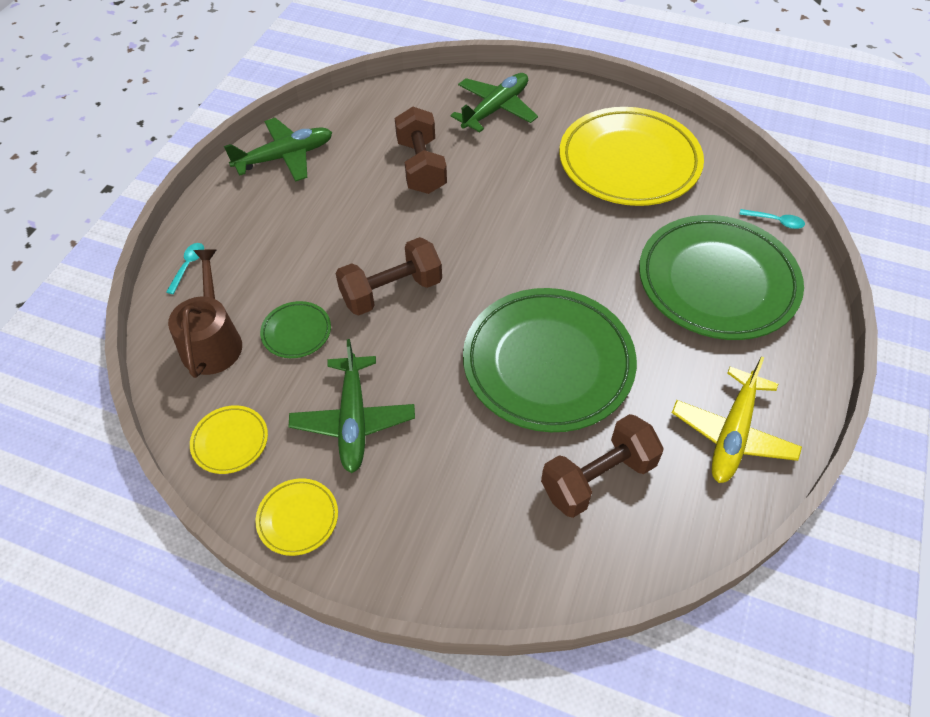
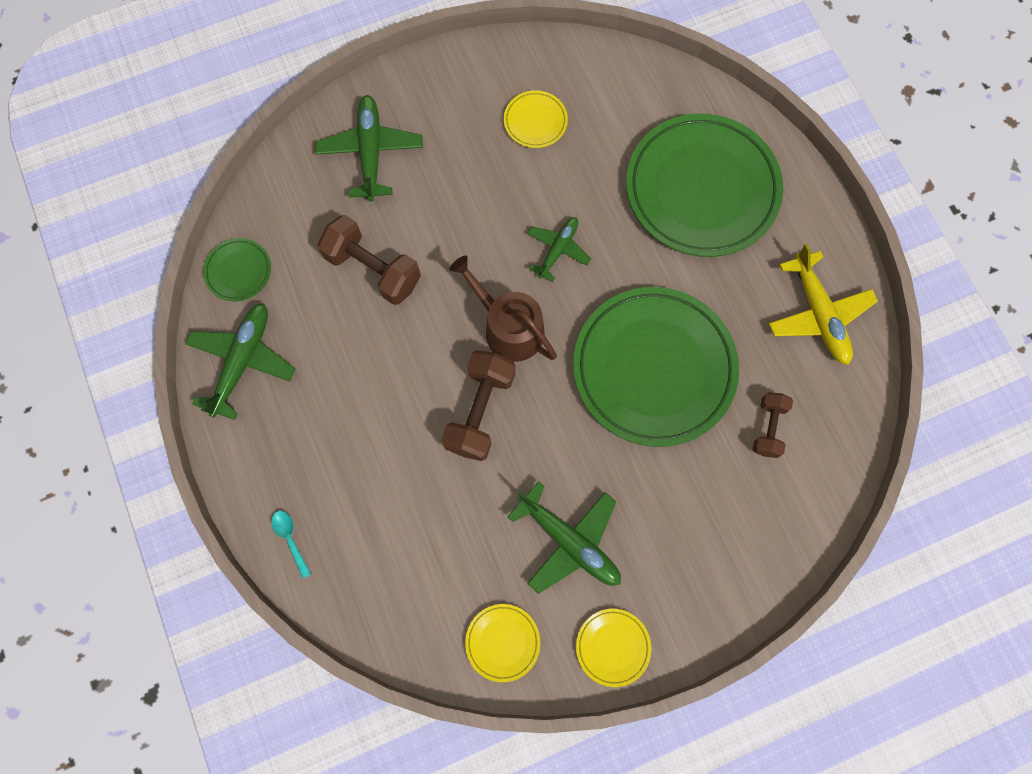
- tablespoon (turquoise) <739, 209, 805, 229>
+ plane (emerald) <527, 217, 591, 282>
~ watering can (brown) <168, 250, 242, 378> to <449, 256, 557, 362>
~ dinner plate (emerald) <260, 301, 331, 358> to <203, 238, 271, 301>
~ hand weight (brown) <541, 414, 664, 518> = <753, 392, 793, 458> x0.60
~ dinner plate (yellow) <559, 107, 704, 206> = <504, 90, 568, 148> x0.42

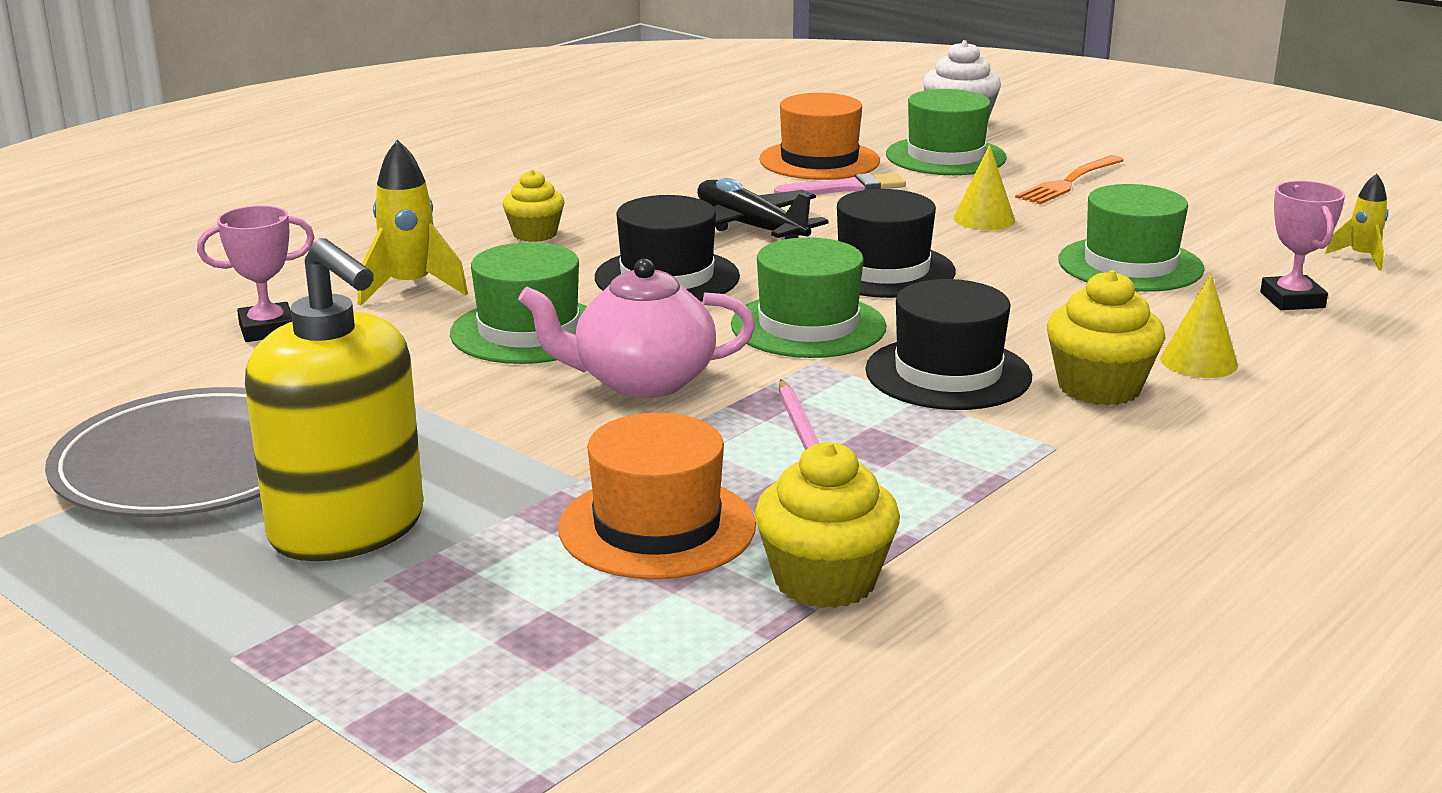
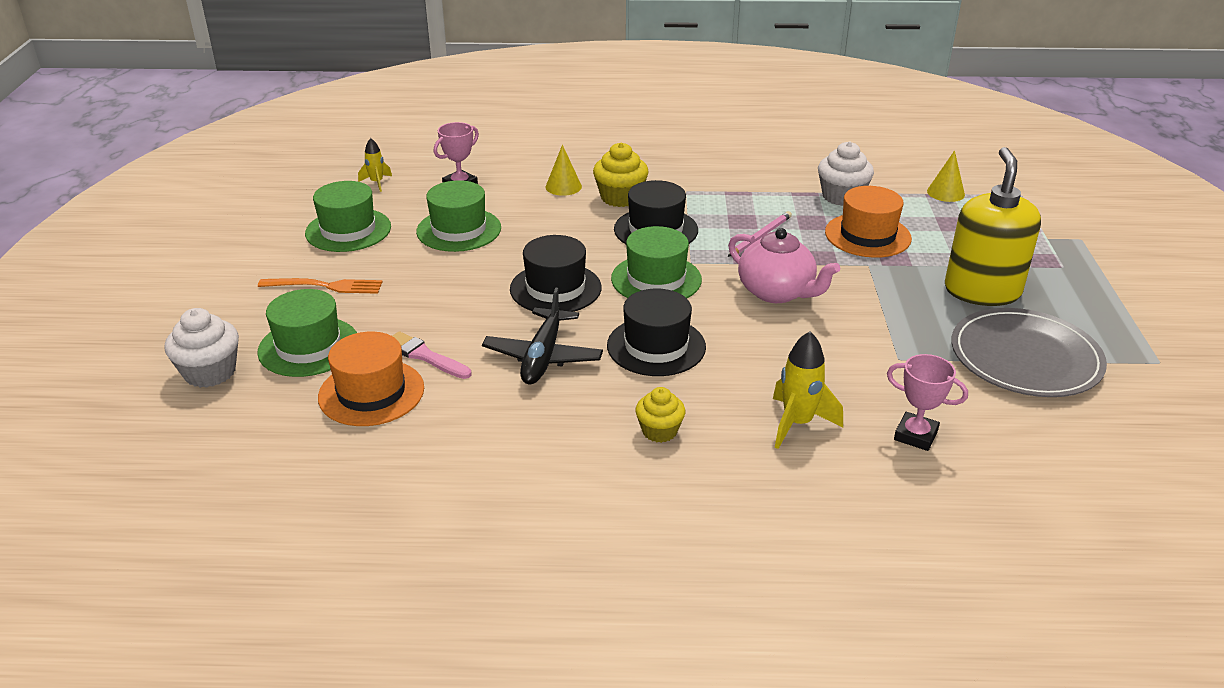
~ hat (emerald) <450, 242, 587, 364> to <305, 181, 391, 252>
~ cone shape (yellow) <953, 145, 1015, 230> to <927, 150, 965, 202>
~ muffin (yellow) <755, 442, 900, 608> to muffin (pure white) <818, 141, 874, 206>

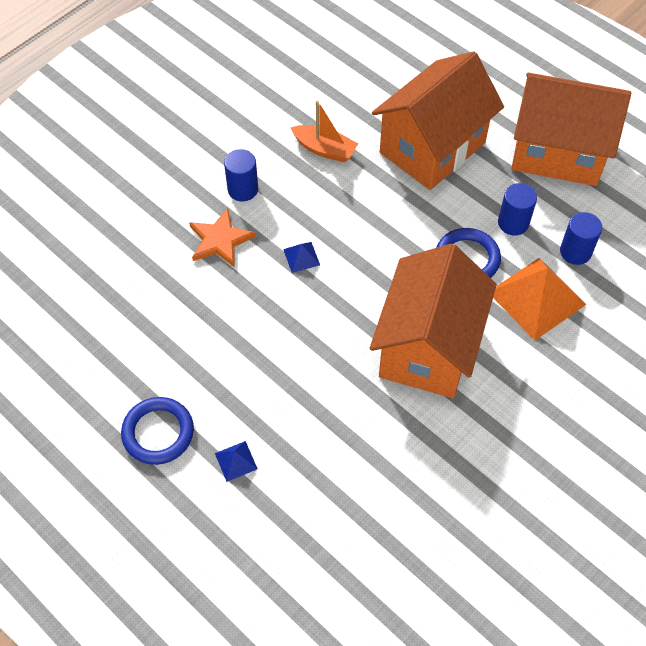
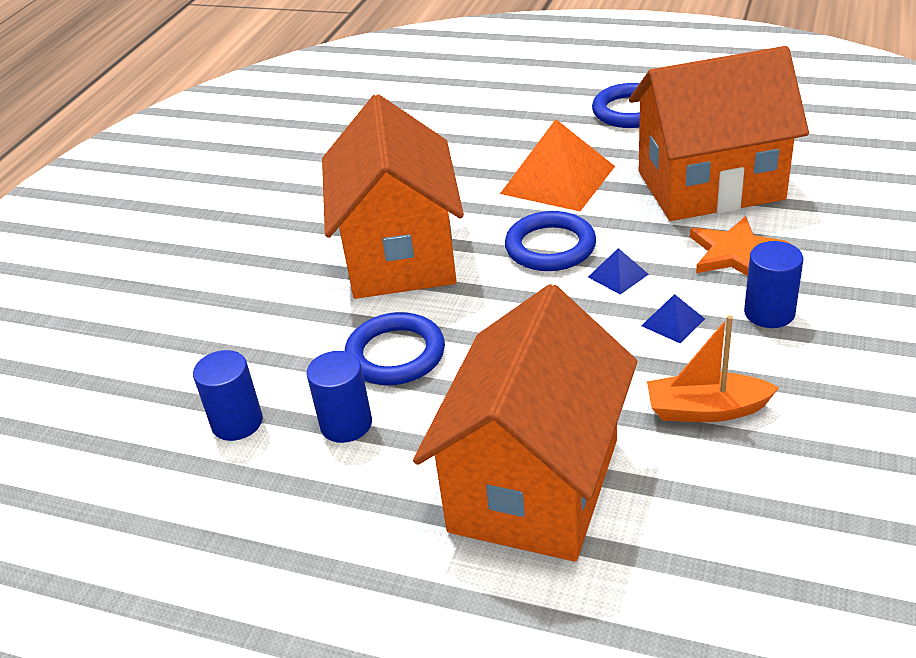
+ hoop (blue) <505, 211, 596, 271>
~ pyramid shape (blue) <215, 441, 258, 482> to <641, 294, 705, 343>
~ pyramid shape (orange-coloured) <493, 258, 587, 341> to <500, 119, 615, 211>
~ house (orange-coloured) <511, 73, 631, 186> to <629, 46, 809, 221>

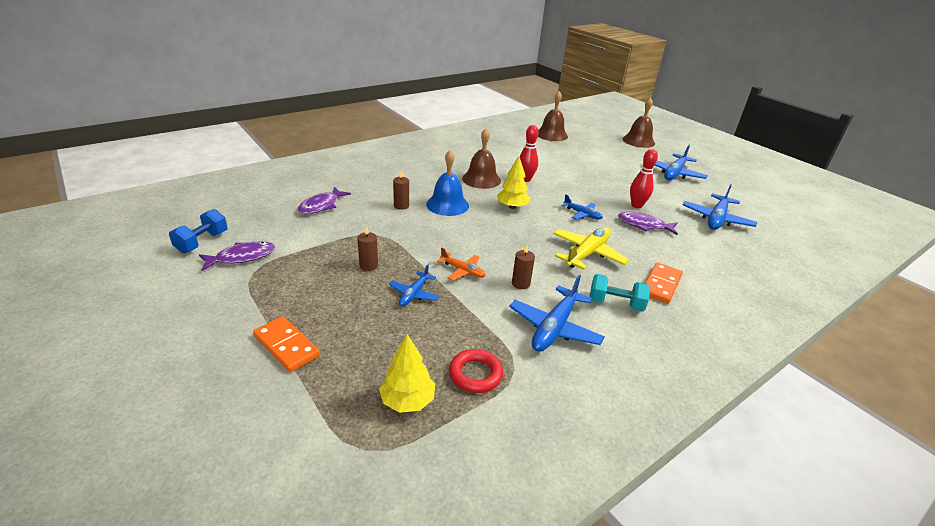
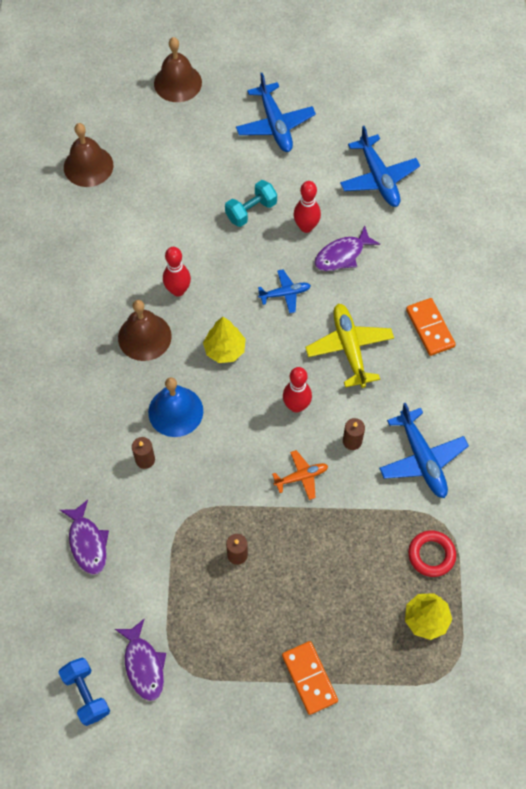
- plane (blue) <389, 264, 439, 306>
+ bowling pin (crimson) <283, 367, 312, 413>
~ hand weight (turquoise) <589, 274, 650, 312> to <225, 180, 277, 227>
~ toy fish (violet) <199, 241, 275, 271> = <115, 619, 166, 701> 150 degrees clockwise
~ domino (orange-coloured) <253, 316, 320, 372> = <282, 641, 338, 715> 75 degrees clockwise

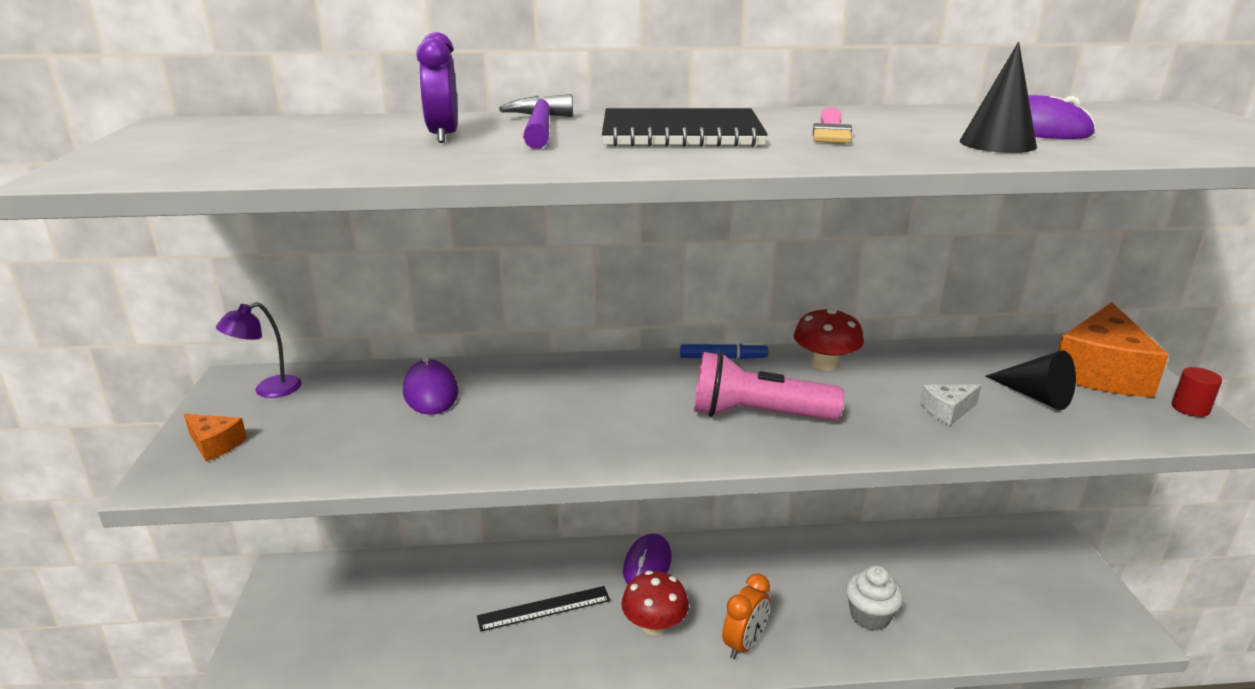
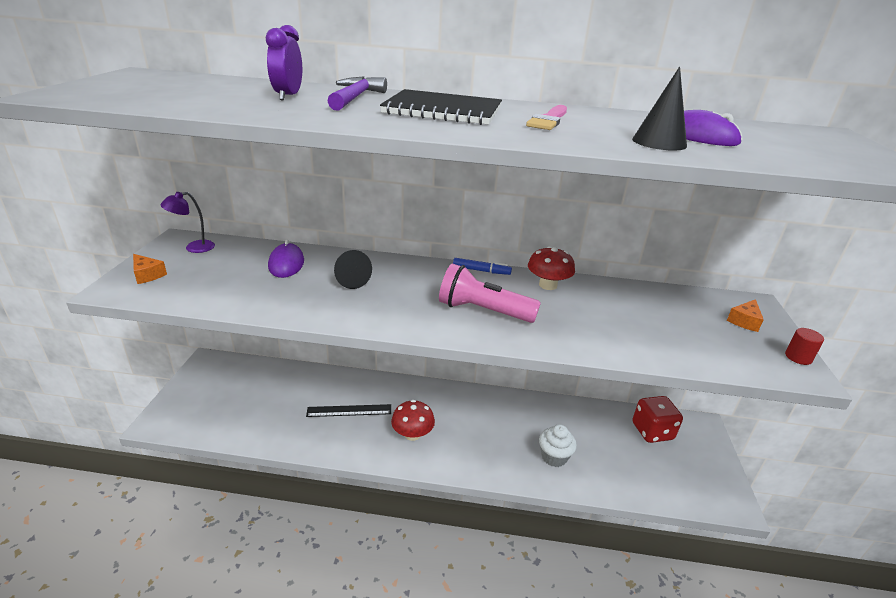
- computer mouse (violet) <623, 534, 672, 584>
- clock (orange-coloured) <722, 573, 770, 659>
- cheese (pure white) <920, 384, 981, 426>
+ die (crimson) <633, 396, 683, 443>
~ cone shape (ebony) <985, 350, 1076, 410> to <334, 250, 372, 289>
~ cheese (orange-coloured) <1058, 302, 1169, 398> = <727, 299, 764, 332> x0.45

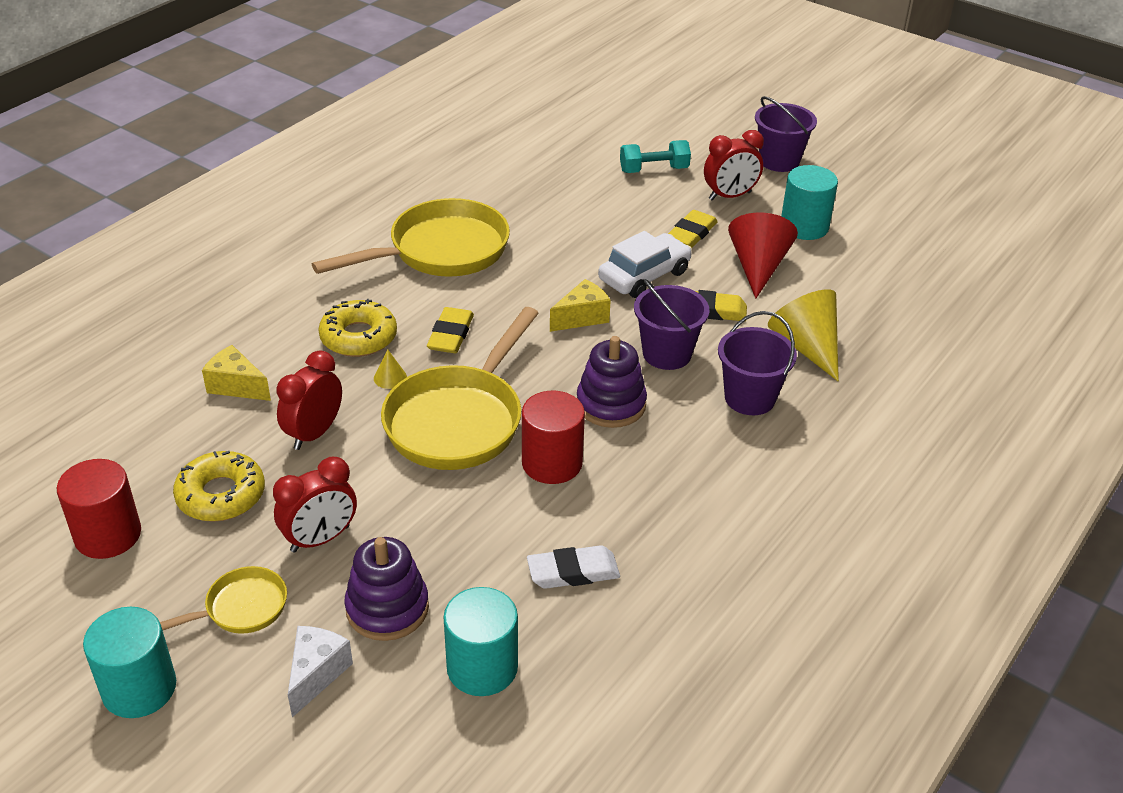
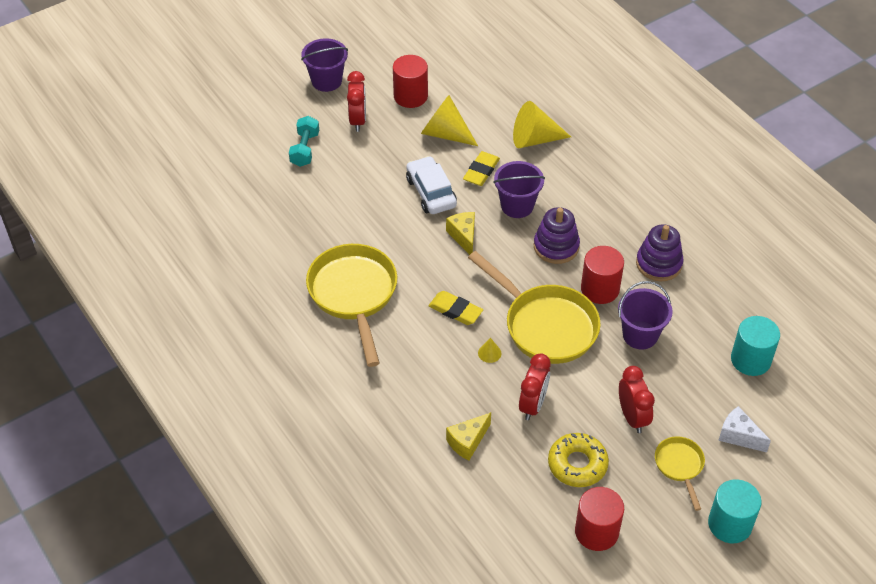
- donut (yellow) <319, 299, 397, 357>
- gum eraser (pure white) <527, 545, 620, 589>
- gum eraser (yellow) <668, 210, 718, 248>
~ stacking toy (violet) <344, 537, 429, 641> to <636, 225, 684, 281>
~ sand bucket (violet) <718, 311, 797, 415> to <618, 281, 673, 349>
~ cone shape (crimson) <728, 213, 798, 298> to cone shape (yellow) <421, 95, 478, 146>
~ solid cylinder (turquoise) <781, 165, 838, 240> to solid cylinder (crimson) <393, 55, 428, 108>
~ clock (crimson) <276, 350, 342, 450> = <519, 353, 550, 420> 120 degrees counterclockwise

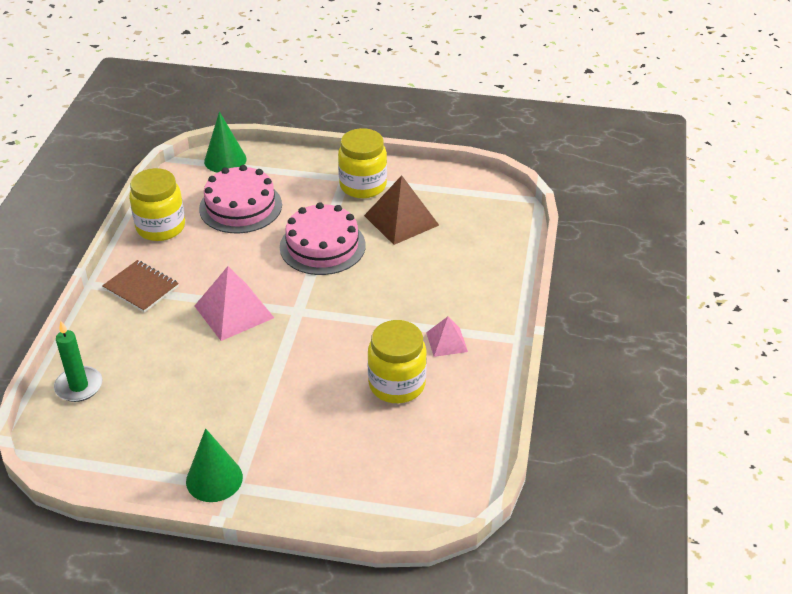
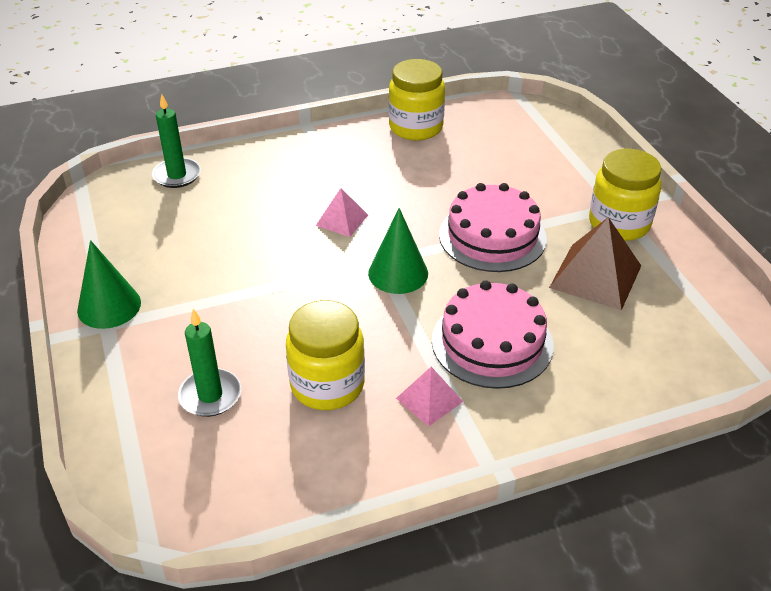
- exercise book (brown) <102, 260, 179, 313>
+ wax candle (emerald) <178, 309, 241, 417>
~ cake (pink) <199, 165, 282, 233> to <432, 280, 554, 389>
~ cone shape (emerald) <204, 111, 247, 173> to <368, 208, 428, 294>
~ pyramid shape (pink) <195, 266, 274, 341> = <316, 188, 368, 237> x0.57

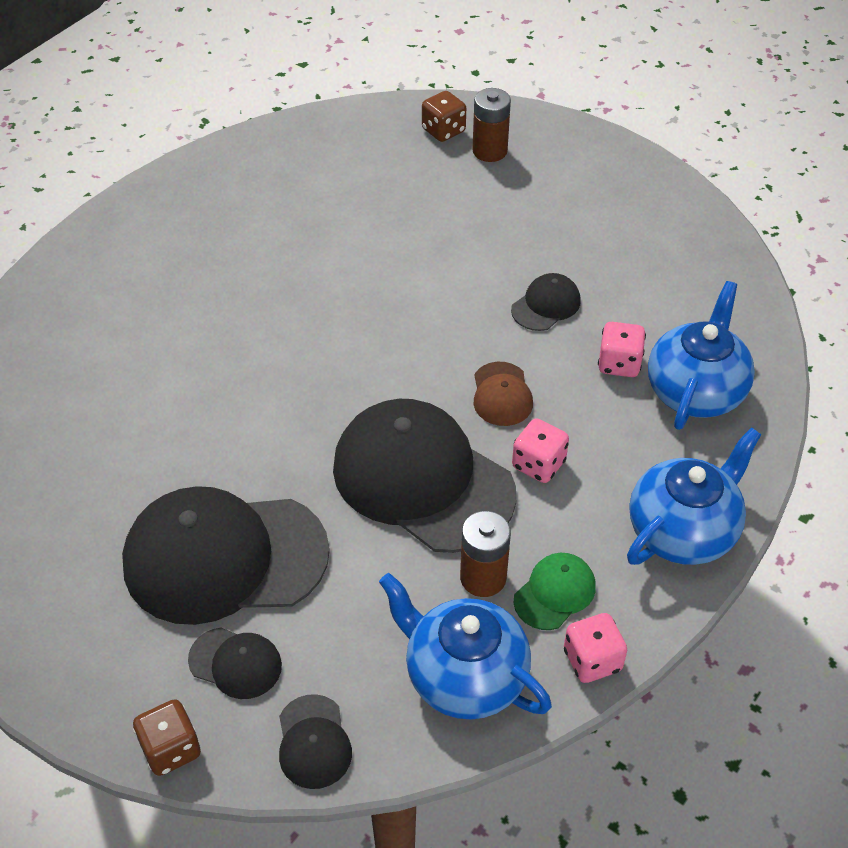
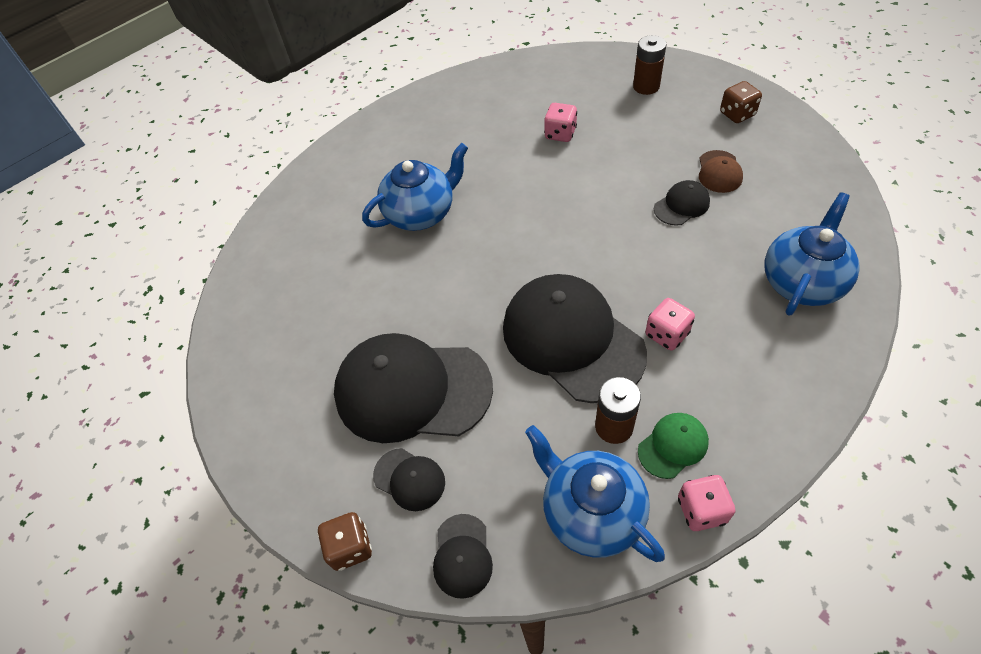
~ die (brown) <422, 91, 466, 142> to <720, 81, 762, 123>
~ cap (brown) <474, 362, 533, 426> to <699, 150, 743, 193>
~ die (pink) <598, 322, 646, 377> to <544, 103, 577, 142>
~ china teapot (blue) <627, 427, 761, 565> to <362, 143, 468, 231>

